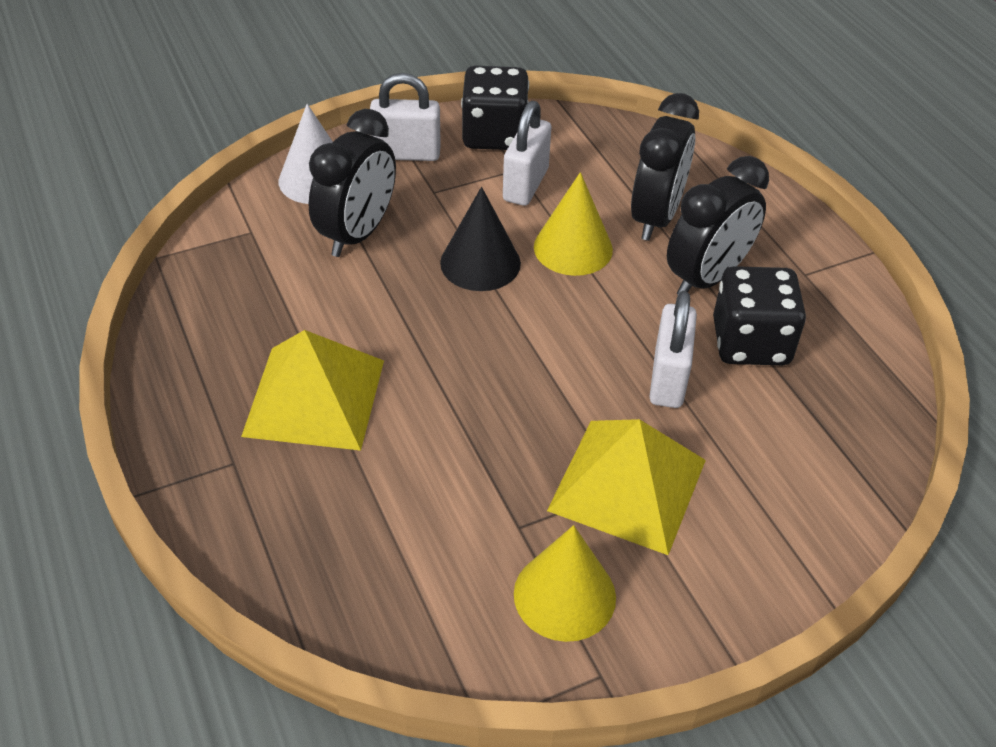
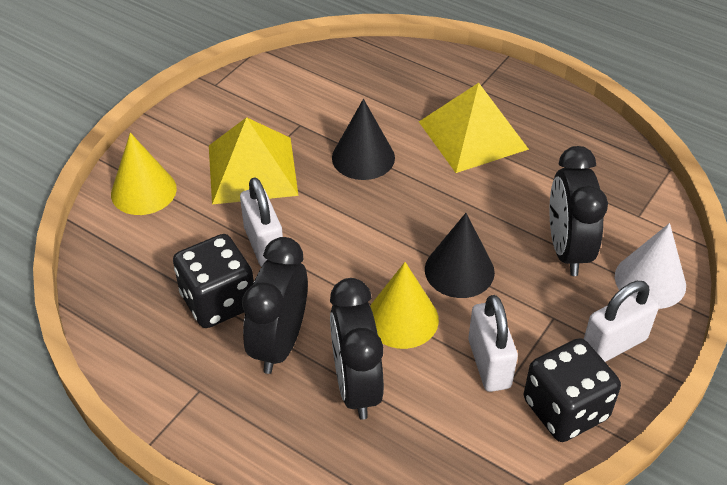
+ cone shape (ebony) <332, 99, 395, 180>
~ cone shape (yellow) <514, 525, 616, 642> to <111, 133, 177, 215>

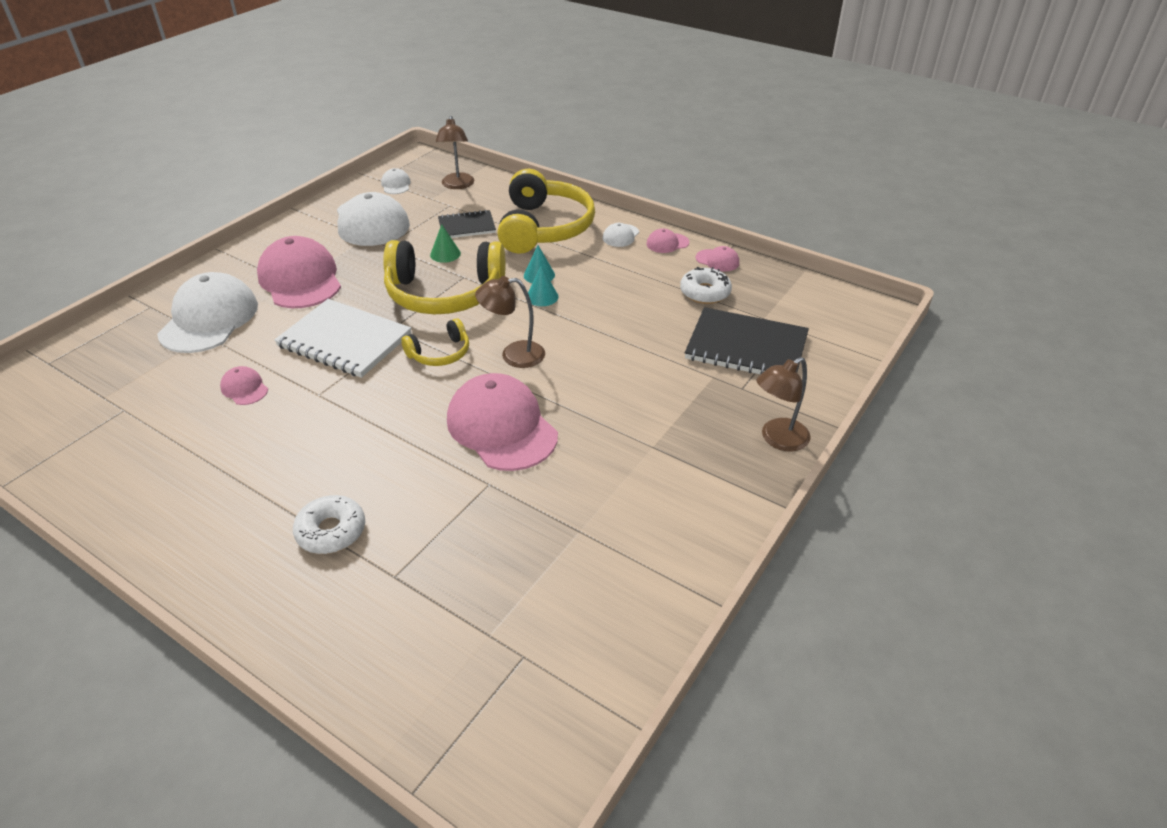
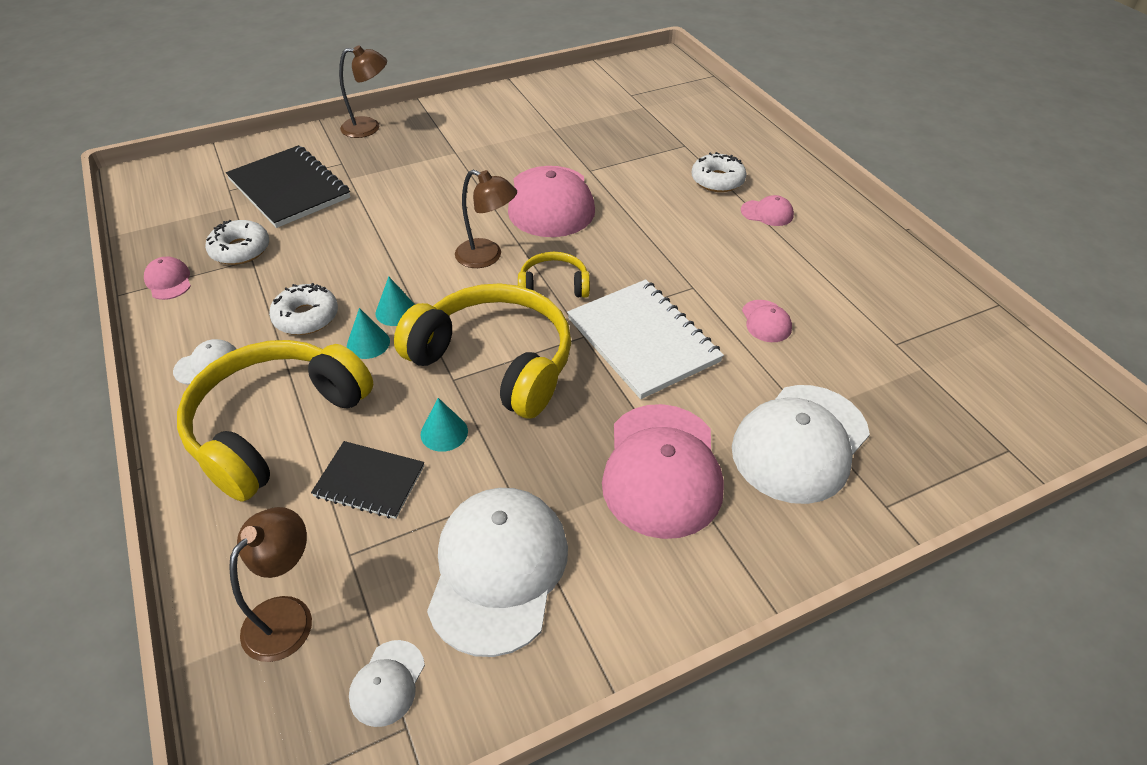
+ donut (pure white) <269, 283, 338, 335>
~ cap (pink) <646, 228, 689, 253> to <741, 195, 794, 226>
~ cone shape (emerald) <430, 224, 461, 263> to cone shape (turquoise) <421, 398, 468, 452>

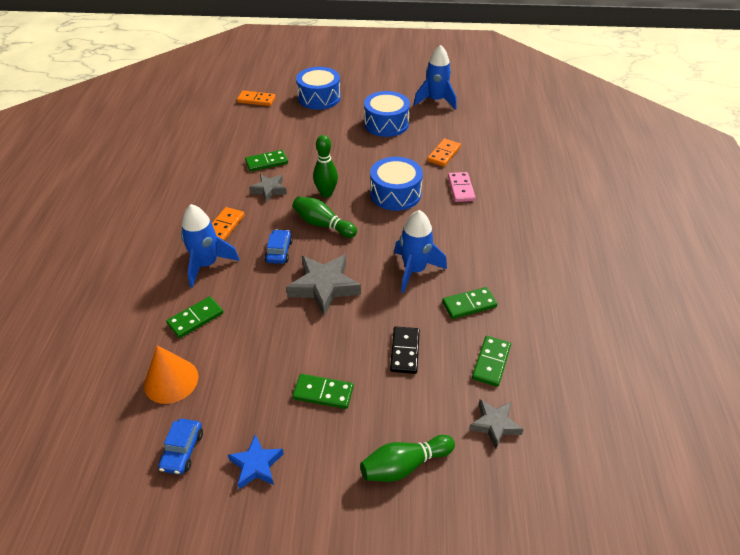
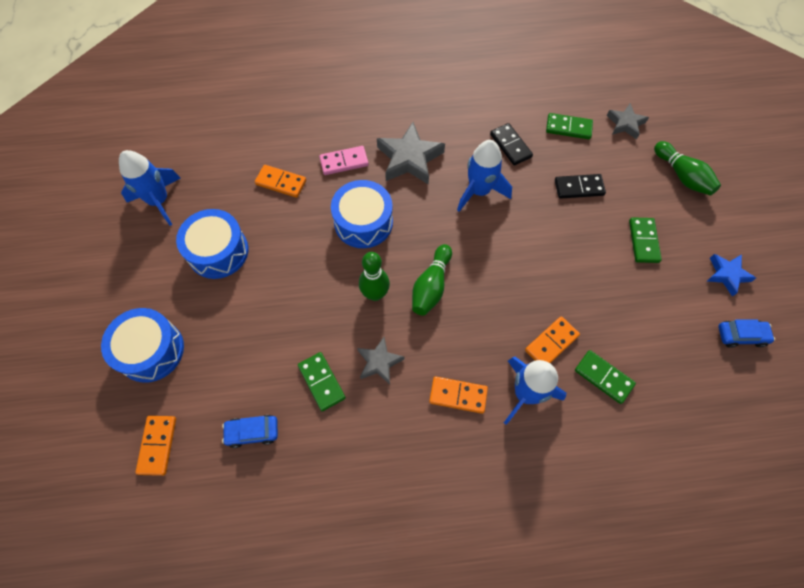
- cone shape (orange-coloured) <144, 345, 198, 404>
+ domino (orange-coloured) <525, 316, 580, 363>
~ toy car (blue) <265, 229, 293, 264> to <222, 415, 278, 448>
~ star (gray) <286, 254, 361, 316> to <377, 122, 445, 184>
~ domino (emerald) <442, 287, 497, 319> to domino (ebony) <490, 123, 533, 165>

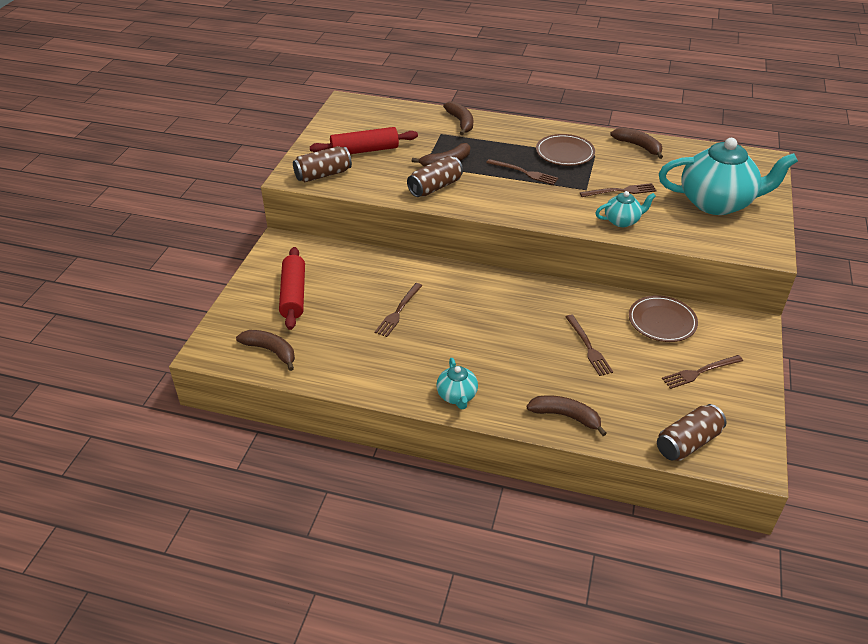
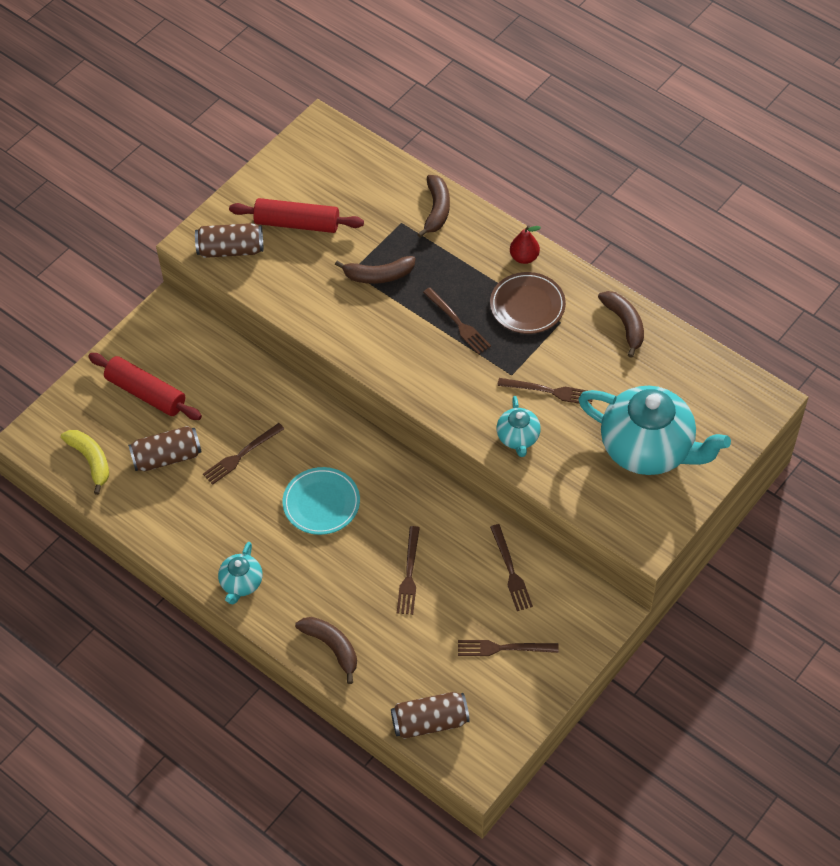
+ dinner plate (turquoise) <283, 467, 360, 535>
+ toy pear (crimson) <510, 225, 541, 264>
~ tin (brown) <407, 156, 463, 197> to <128, 426, 202, 471>
~ dinner plate (brown) <629, 295, 698, 342> to dinner fork (brown) <490, 524, 533, 611>
~ banana (brown) <236, 330, 295, 371> to banana (yellow) <61, 430, 109, 495>
~ pastry roller (crimson) <279, 247, 305, 330> = <88, 353, 202, 420> 75 degrees counterclockwise
~ china teapot (turquoise) <596, 191, 656, 227> = <497, 396, 541, 457> 75 degrees clockwise

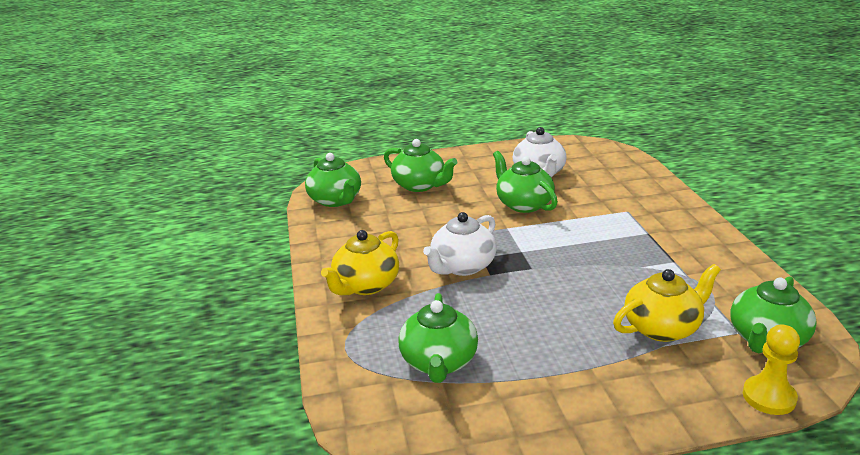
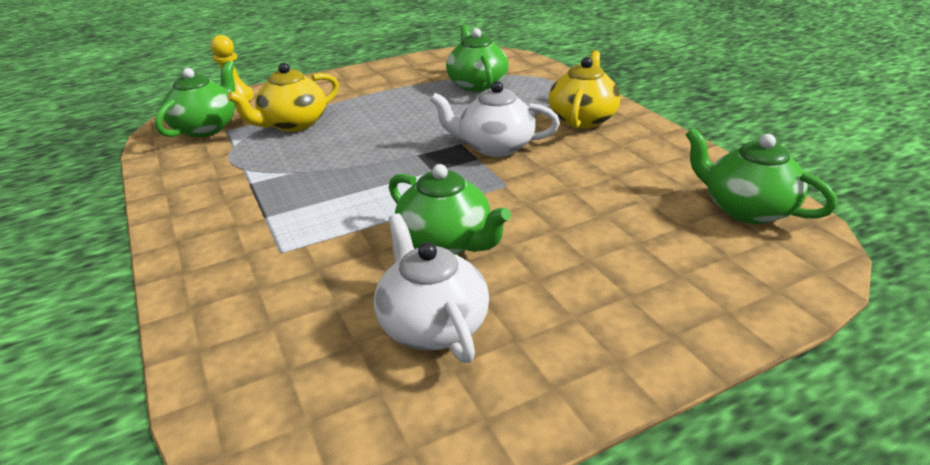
- china teapot (emerald) <384, 139, 457, 192>
~ china teapot (pure white) <423, 212, 497, 276> = <430, 81, 560, 157> 105 degrees counterclockwise

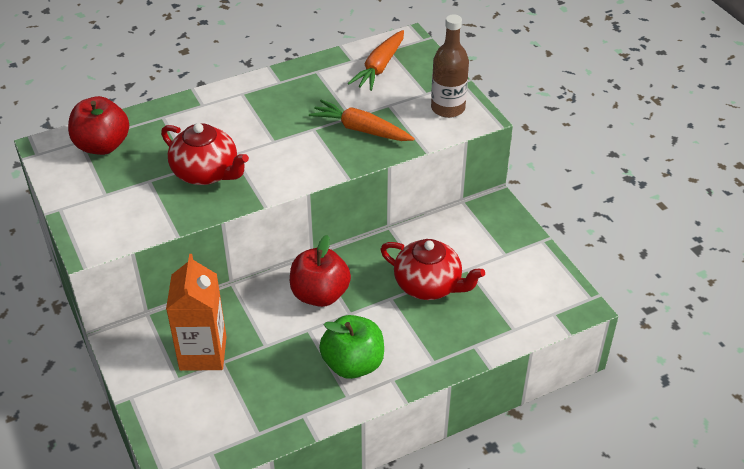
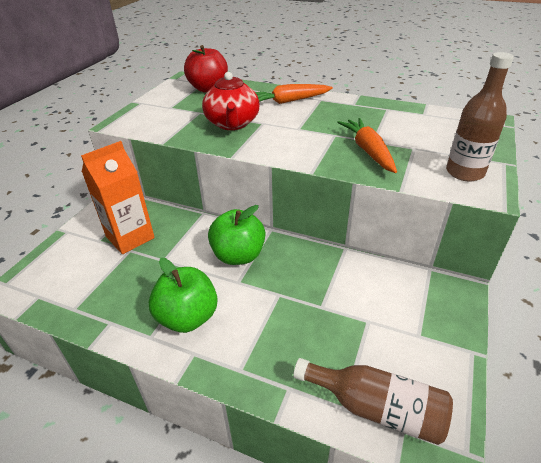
- china teapot (crimson) <380, 239, 485, 300>
+ bottle (brown) <293, 358, 453, 445>
~ root vegetable (orange-coloured) <348, 30, 404, 91> to <255, 84, 333, 104>
~ apple (crimson) <290, 235, 351, 307> to apple (emerald) <208, 205, 265, 265>

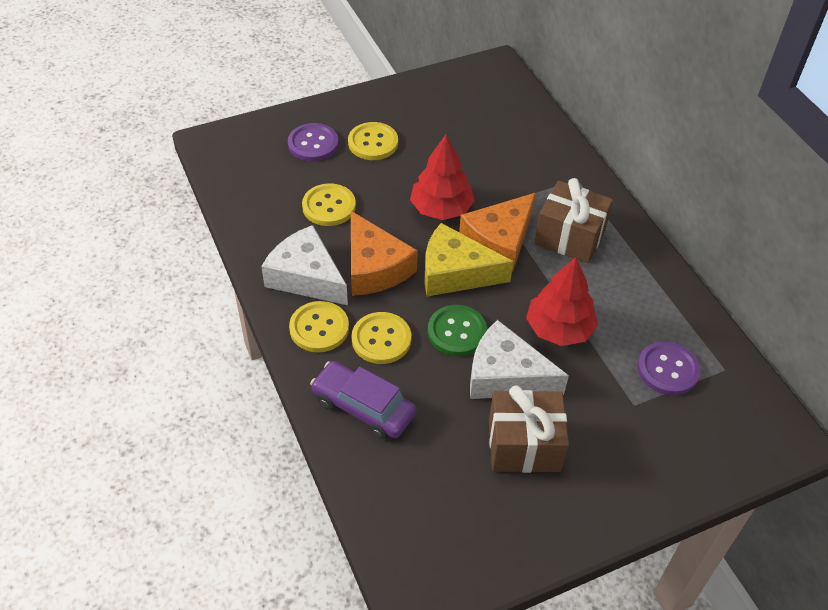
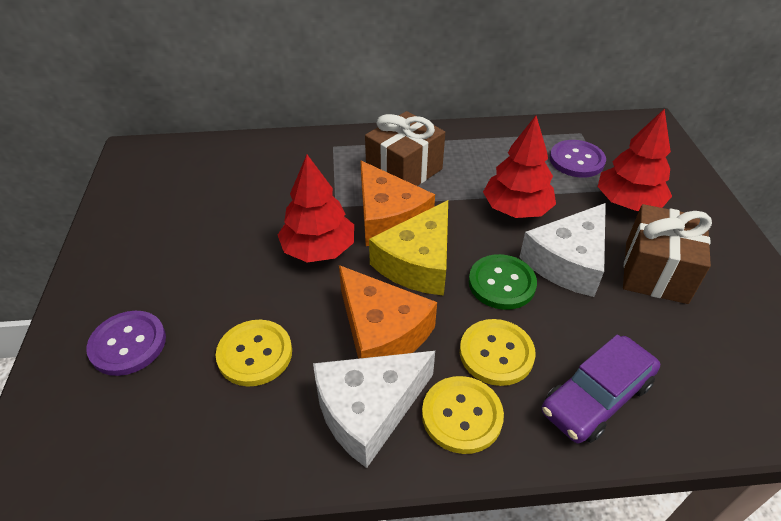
- shirt button (yellow) <348, 122, 398, 160>
+ toy tree (crimson) <598, 109, 672, 211>
~ cheese (orange-coloured) <351, 211, 418, 296> = <339, 265, 437, 359> 60 degrees clockwise

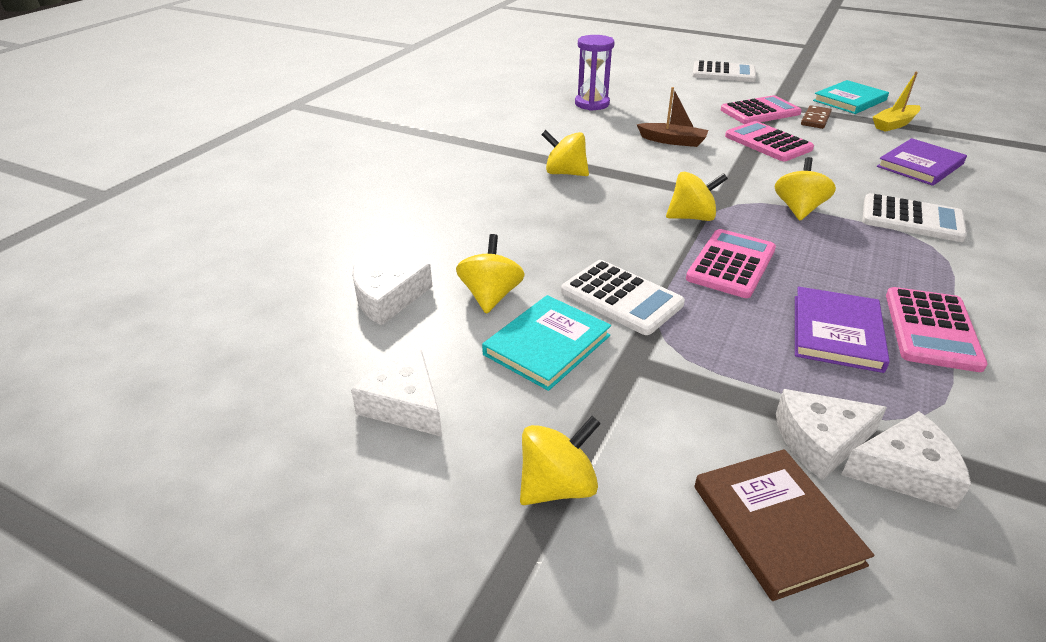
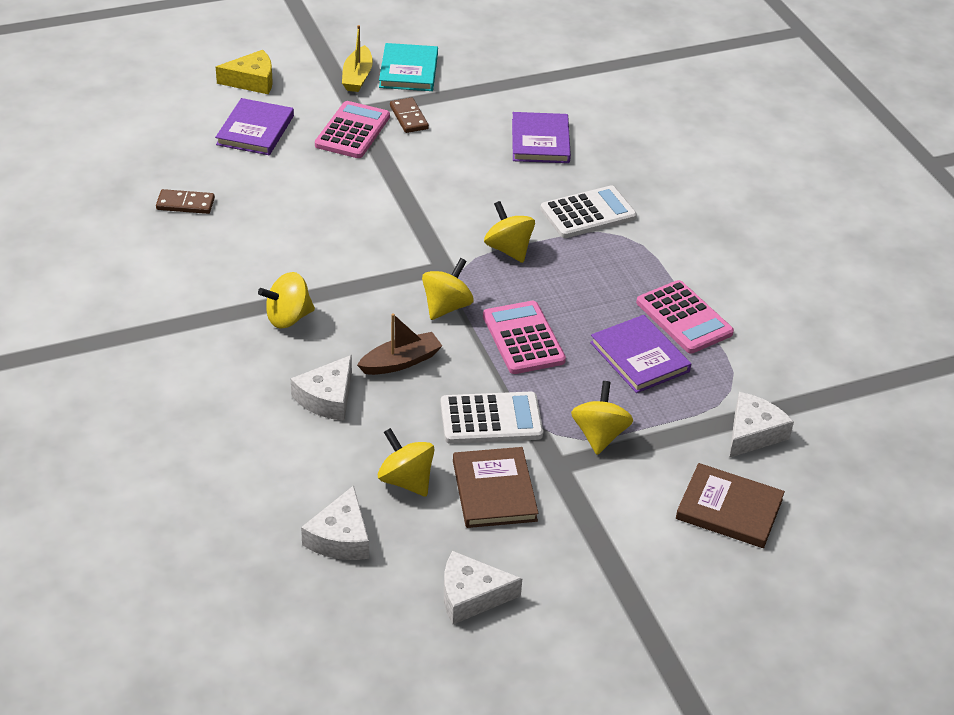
- calculator (pink) <725, 121, 814, 161>
+ hardcover (violet) <215, 98, 294, 155>
~ whirligig (yellow) <520, 416, 601, 505> to <571, 381, 633, 455>
~ toy boat (brown) <637, 87, 708, 147> to <357, 313, 442, 375>
~ cheese (pure white) <776, 389, 887, 480> to <291, 355, 352, 421>
~ toy boat (yellow) <873, 72, 921, 132> to <342, 25, 373, 92>
~ hourglass (violet) <575, 35, 615, 111> to domino (brown) <156, 189, 215, 214>
~ calculator (pure white) <692, 60, 756, 82> to cheese (yellow) <216, 50, 273, 94>
~ hardcover (turquoise) <482, 295, 611, 391> to hardcover (brown) <453, 447, 539, 528>

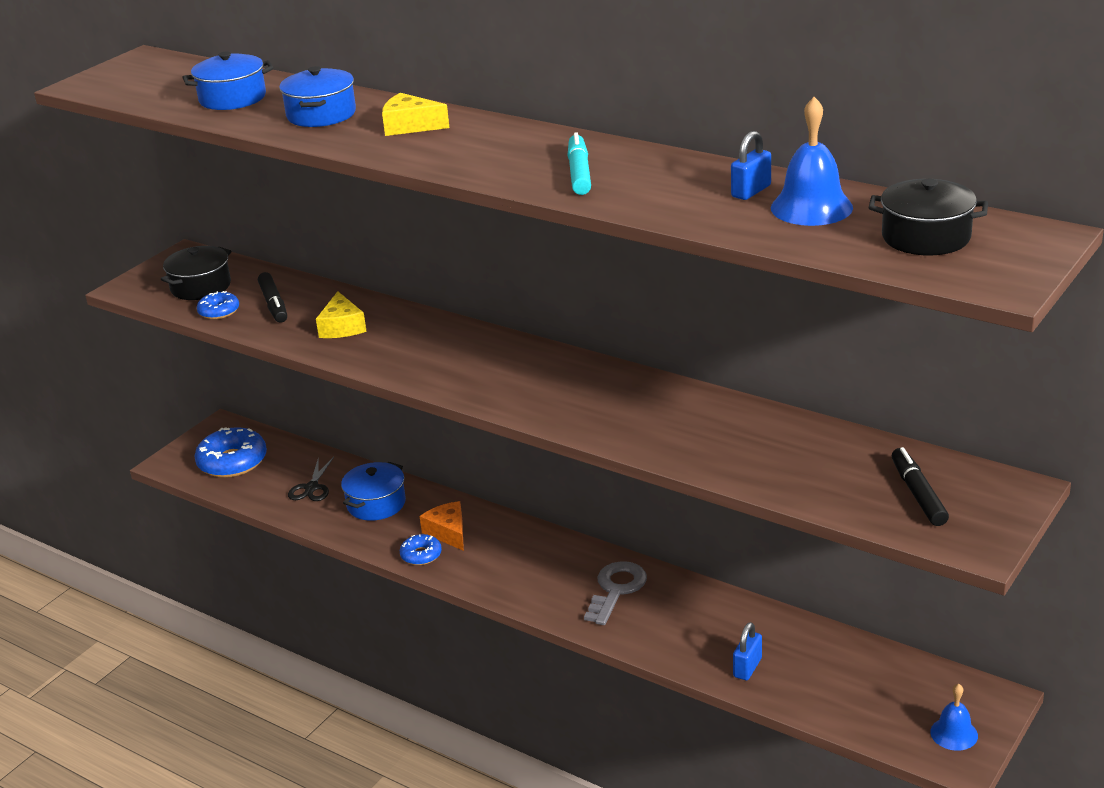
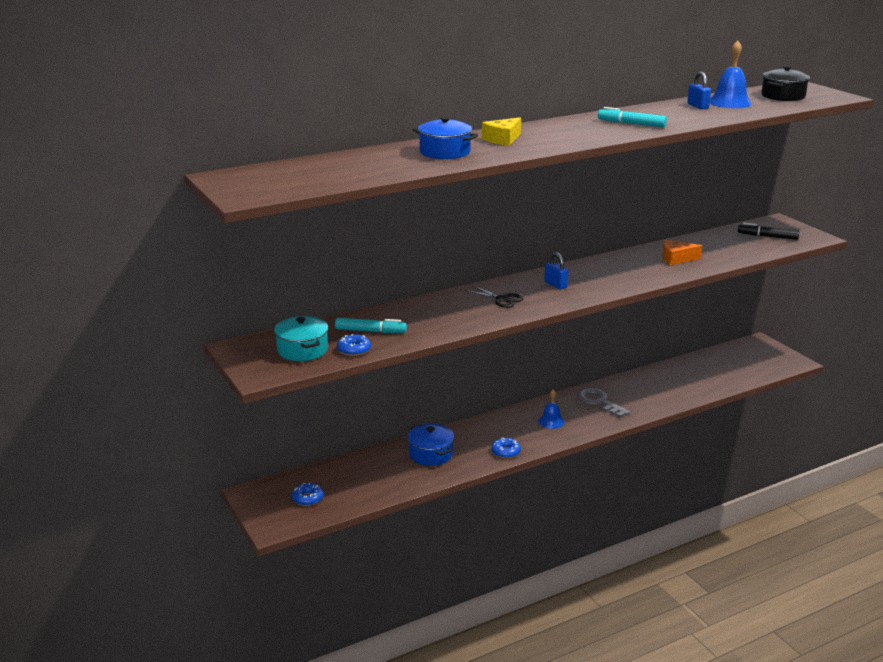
- stockpot (blue) <182, 52, 274, 110>
- cheese (yellow) <316, 291, 367, 338>
~ scissors (ebony) <288, 457, 334, 501> to <465, 285, 524, 308>
~ cheese (orange-coloured) <420, 501, 464, 551> to <663, 240, 702, 265>
~ lock (blue) <733, 622, 762, 680> to <544, 252, 568, 290>
~ hand bell (blue) <930, 684, 978, 751> to <538, 389, 564, 429>
~ stockpot (ebony) <161, 246, 231, 300> to stockpot (turquoise) <274, 316, 329, 361>
~ felt pen (ebony) <258, 272, 287, 323> to felt pen (turquoise) <335, 318, 407, 333>
~ donut (blue) <195, 427, 267, 478> = <292, 483, 324, 506> x0.54

